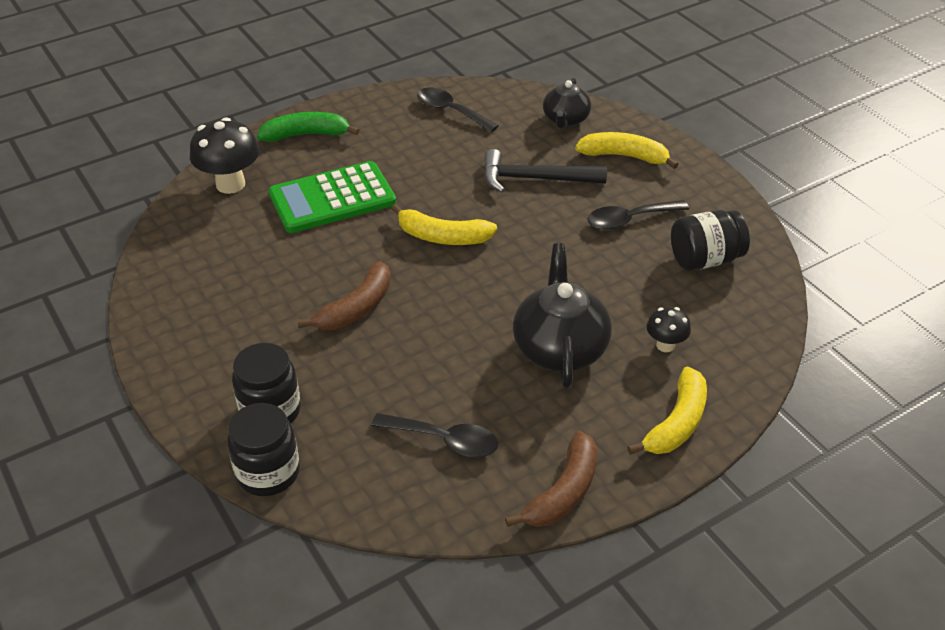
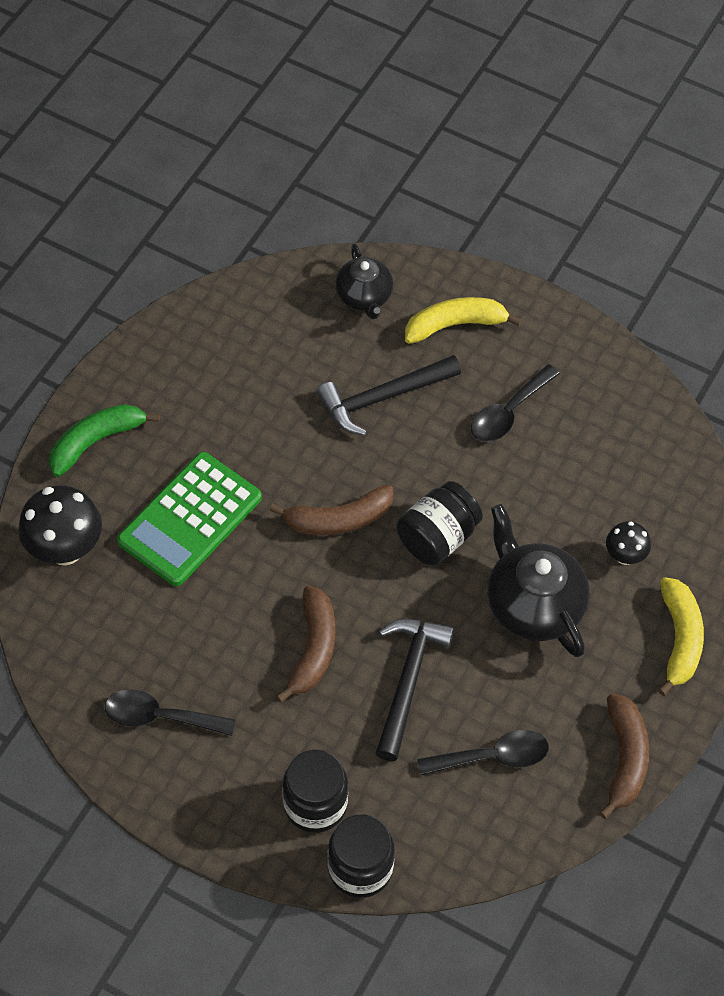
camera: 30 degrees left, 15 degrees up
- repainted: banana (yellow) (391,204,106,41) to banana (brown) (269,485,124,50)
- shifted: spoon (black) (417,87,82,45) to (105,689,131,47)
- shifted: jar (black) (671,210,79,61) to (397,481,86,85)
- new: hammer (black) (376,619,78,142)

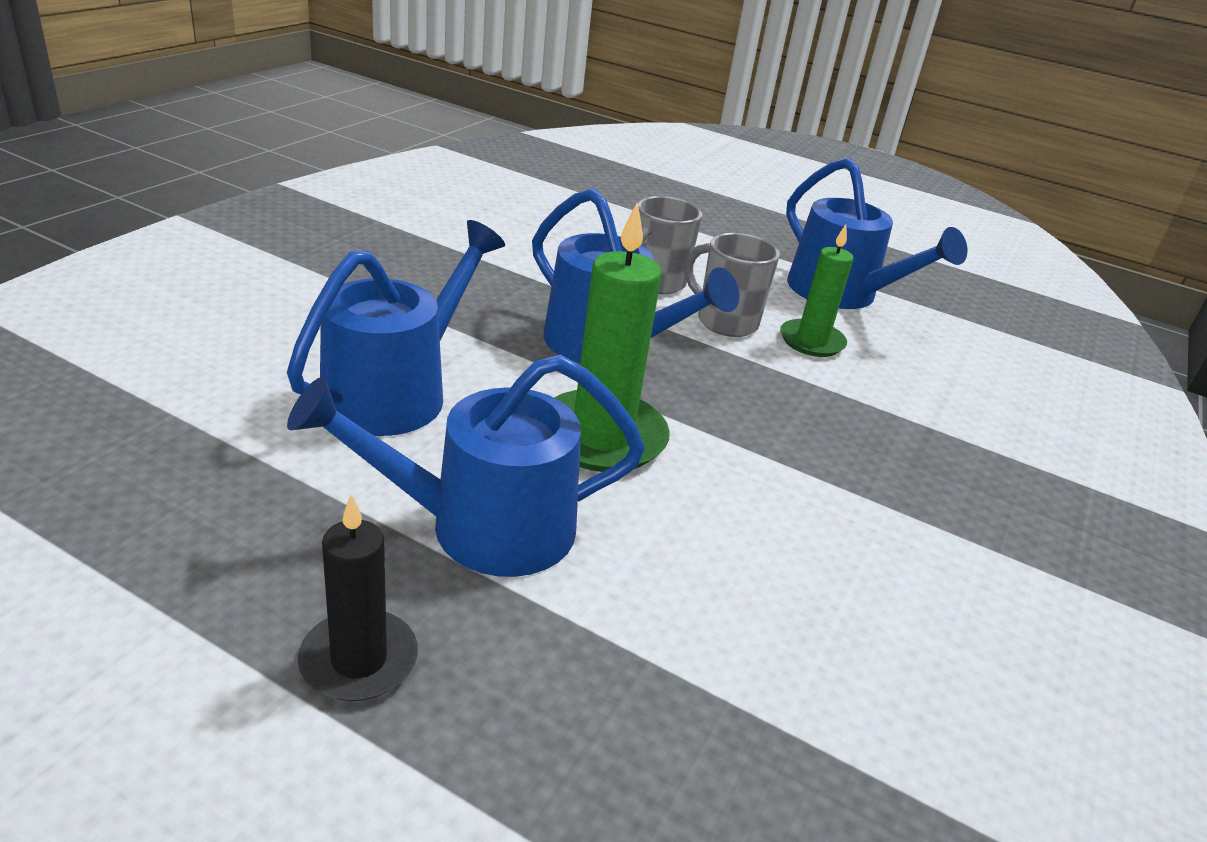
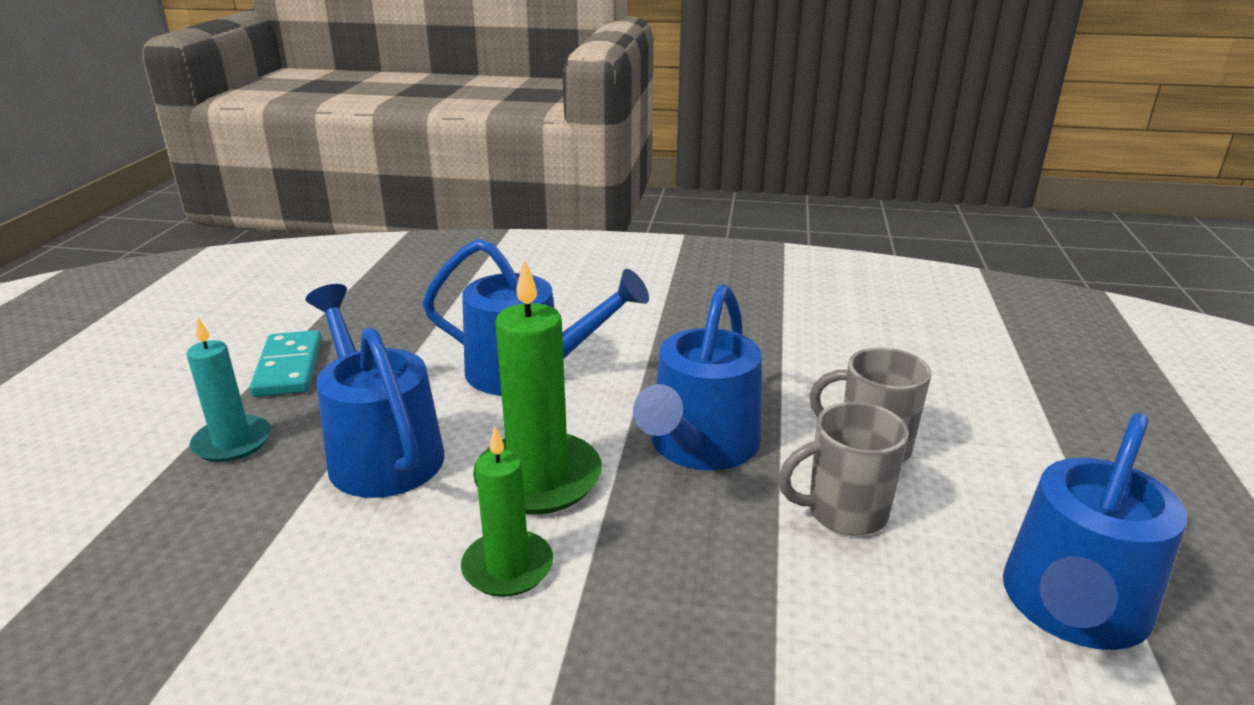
camera: 75 degrees right, 5 degrees down
- repainted: candle (black) (298,495,120,206) to candle (turquoise) (187,317,84,145)
- rotated: mug (grey) (685,233,95,104) = (778,402,131,134) 120 degrees counterclockwise
- shifted: candle (green) (780,225,74,132) to (461,427,92,170)
- new: domino (turquoise) (250,330,72,67)

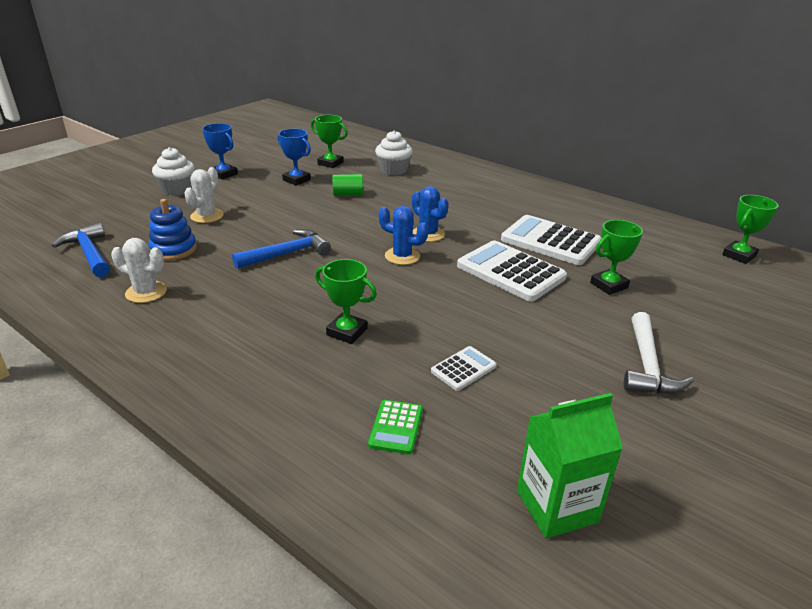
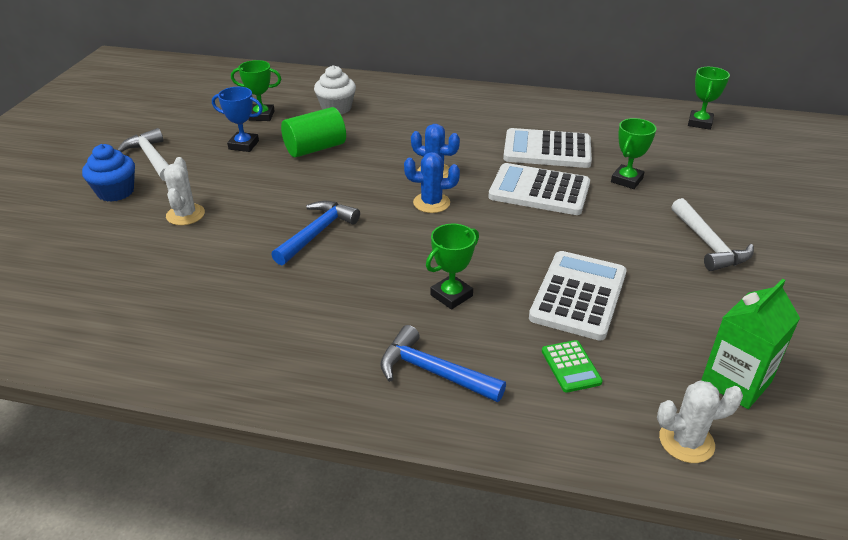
camera: 25 degrees left, 5 degrees up
- shifted: hammer (blue) (52,222,58,55) to (380,325,126,77)
- shifted: cactus (white) (111,238,56,65) to (657,380,86,83)
- gone: stacking toy (blue) (149,199,48,61)
- repainted: cupcake (white) (152,147,43,49) to cupcake (blue) (82,144,53,58)
- swapped: trophy (blue) (202,123,36,57) to hammer (white) (117,128,52,53)
- rotated: trophy (green) (315,259,62,85) = (426,224,53,86) 45 degrees counterclockwise
- scaled: cylinder (green) (332,174,31,22) = (281,107,65,50) x1.63
- scaled: calculator (white) (431,346,66,45) = (529,251,98,89) x2.03

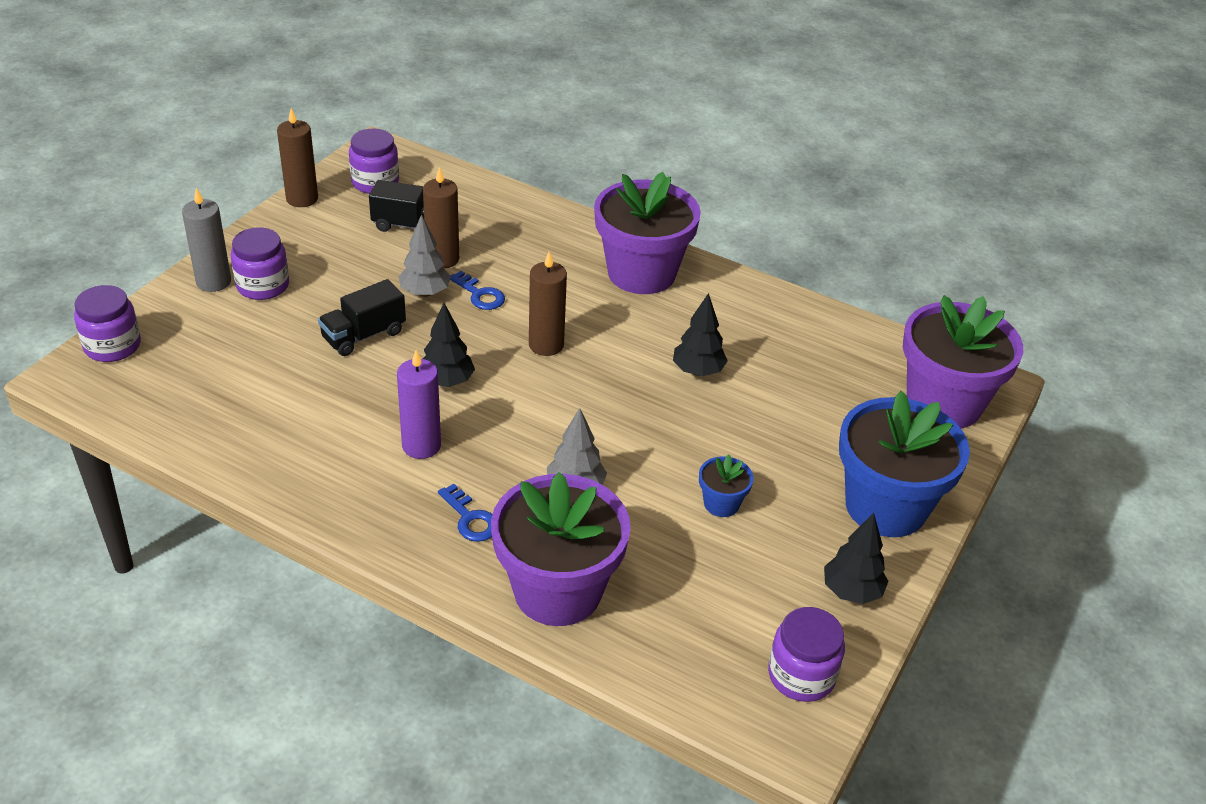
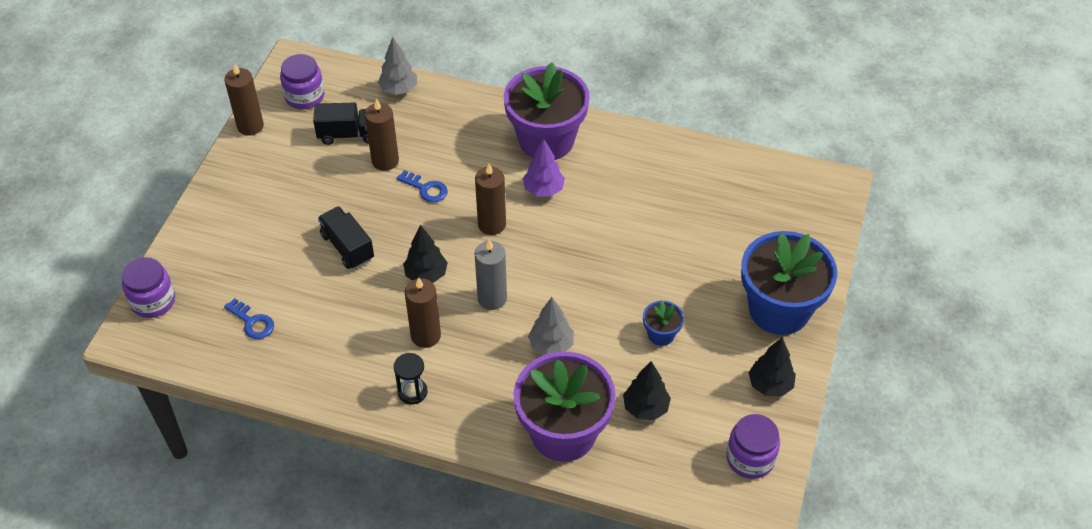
camera: 10 degrees left, 10 degrees up
- shifted: candle (grey) (182,188,49,104) to (475,239,32,71)
- gone: jar (purple) (231,228,58,72)
- rotated: truck (black) (318,279,88,77) = (318,206,56,63) 105 degrees clockwise
- repainted: candle (purple) (397,350,44,109) to candle (brown) (405,277,36,71)
- shifted: tree (grey) (399,215,52,82) to (378,37,39,58)
- shifted: key (blue) (438,484,54,58) to (224,298,50,41)
- shifted: tree (black) (673,293,55,83) to (623,361,48,59)
- gone: flower pot (purple) (903,295,120,133)
- new: hourglass (black) (393,353,35,52)
- new: tree (purple) (523,138,42,59)

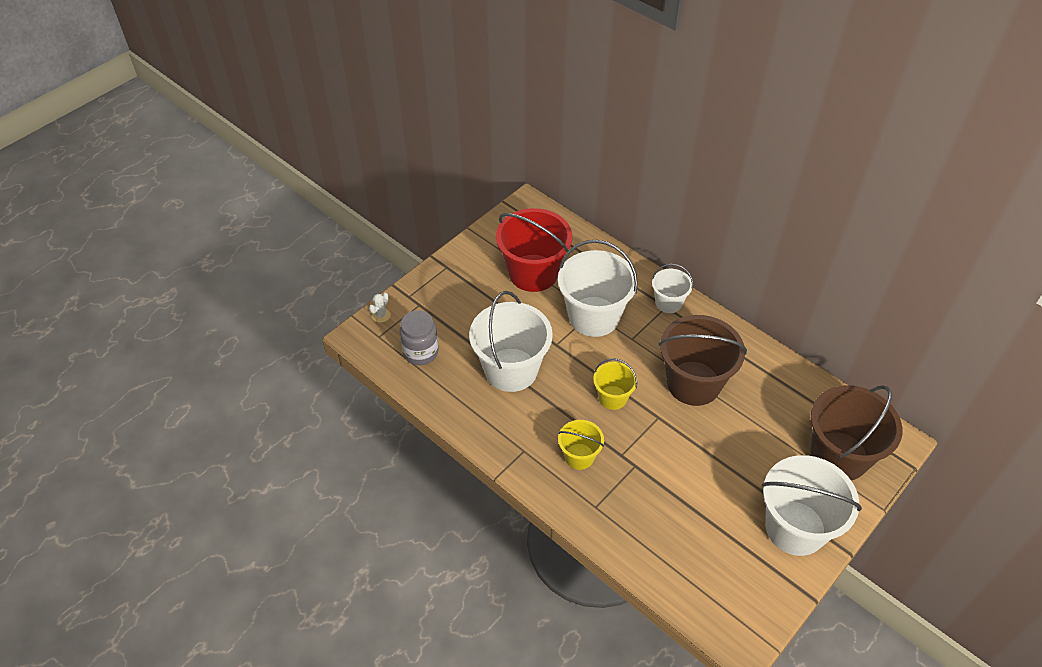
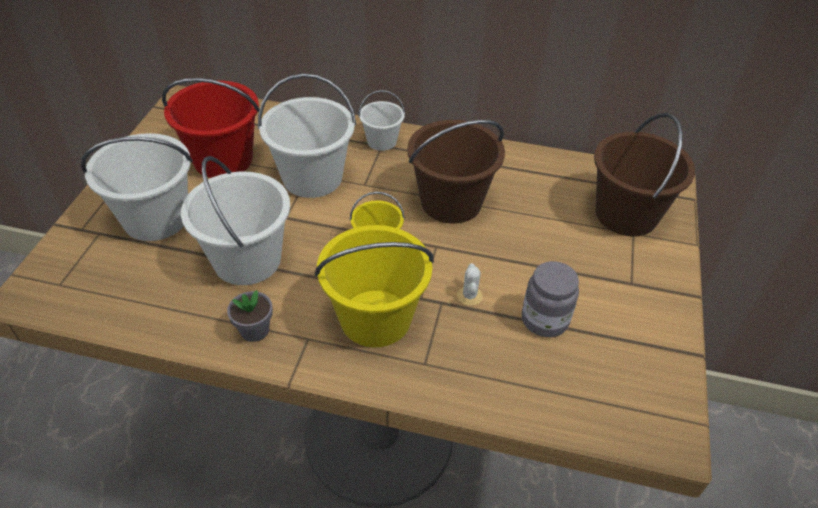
camera: 30 degrees left, 5 degrees down
- shifted: cactus (white) (369,293,22,30) to (457,263,26,43)
- shifted: jar (grey) (399,310,40,55) to (522,261,57,76)
- scaled: bucket (yellow) (558,420,46,50) = (315,225,118,122) x1.89
- shifted: bucket (white) (762,455,100,101) to (81,133,112,108)
- new: flower pot (grey) (227,290,46,52)

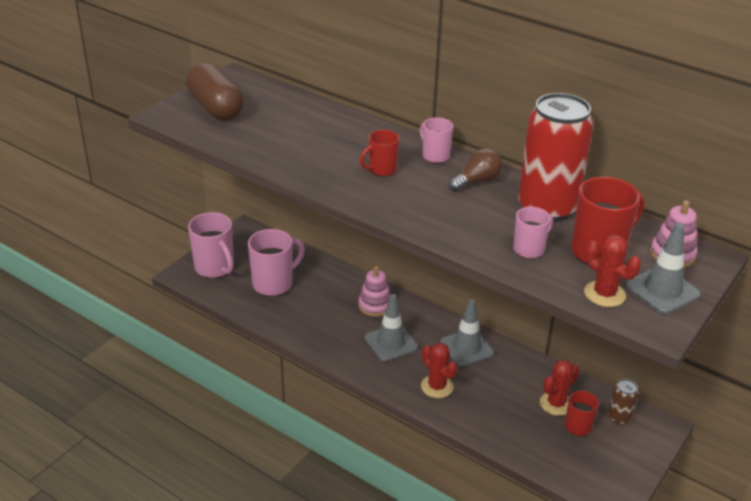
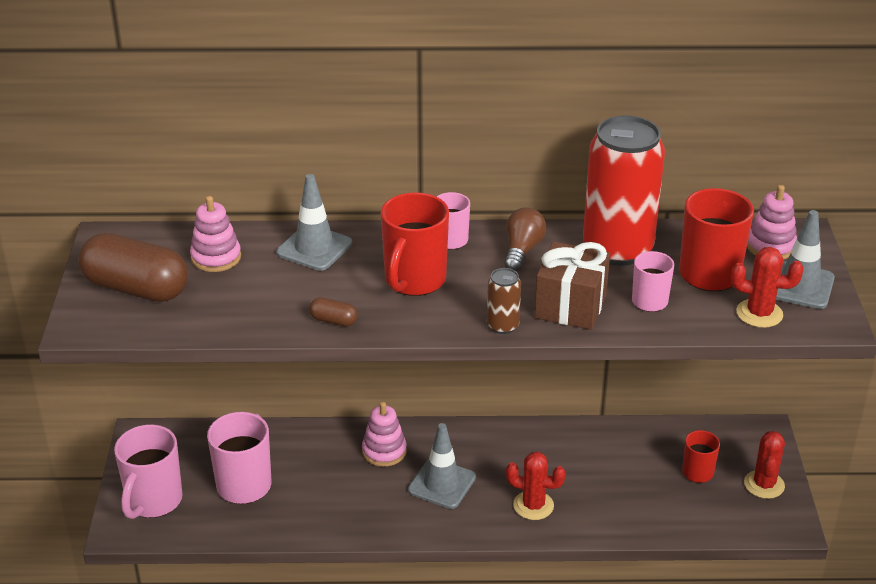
camera: 35 degrees left, 0 degrees up
- rotated: mug (pink) (188,212,46,66) = (114,424,69,95) 90 degrees clockwise
- scaled: mug (red) (360,130,39,46) = (381,193,68,103) x1.73
- shifted: traffic cone (grey) (440,299,54,67) to (276,174,76,97)
- shifted: cactus (red) (540,359,39,57) to (744,431,41,68)
- shifted: can (brown) (608,379,31,46) to (487,268,34,66)
- new: stacking toy (pink) (190,196,51,76)
- new: capsule (brown) (309,297,49,30)
- new: gift (brown) (534,242,76,88)

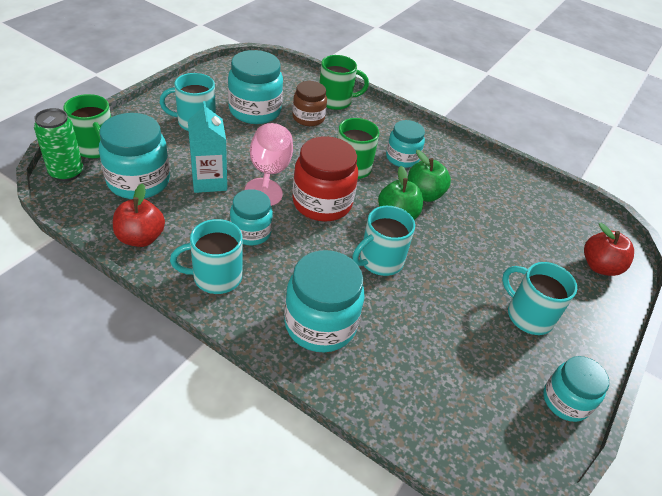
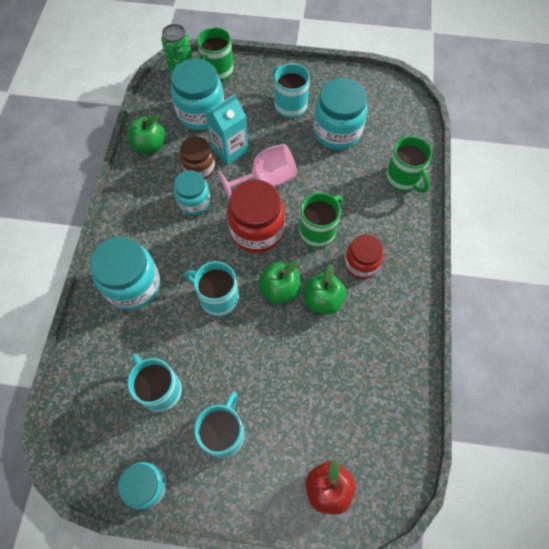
camera: 70 degrees right, 20 degrees up
- repainted: apple (red) (113,184,52,63) to apple (green) (127,114,38,40)
- shifted: mug (turquoise) (170,219,72,75) to (127,354,55,58)
- shifted: jar (brown) (292,81,35,45) to (180,137,35,42)
- repainted: jar (turquoise) (386,120,39,48) to jar (red) (345,234,39,45)

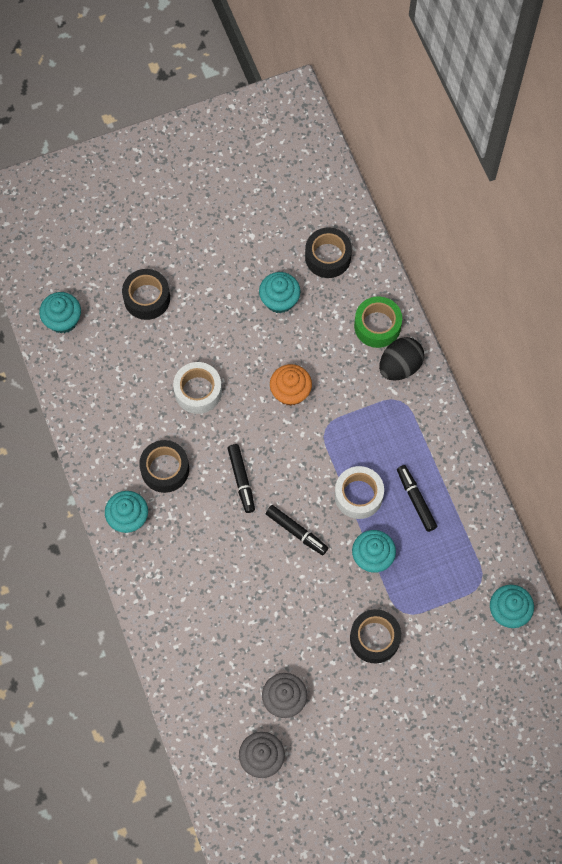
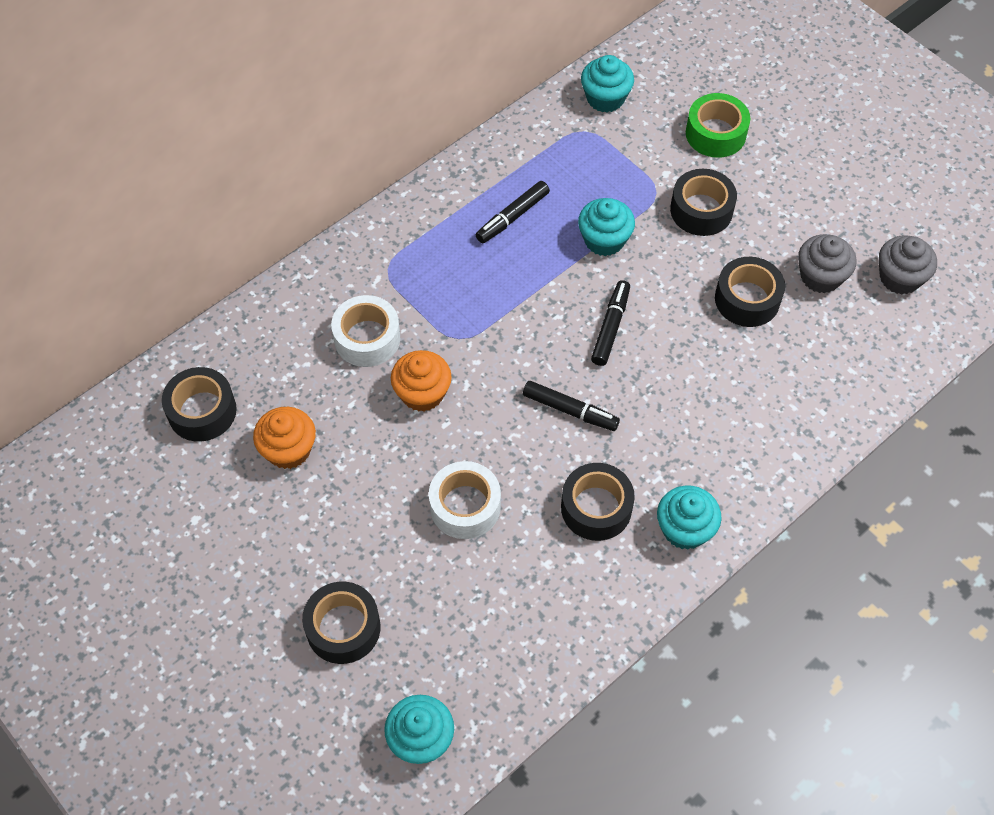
camera: 110 degrees left, 10 degrees down
- rotated: marker (black) (227,444,28,69) = (523,381,97,50) 60 degrees clockwise
- repainted: cupcake (turquoise) (259,272,41,42) to cupcake (orange) (253,407,63,62)
- shifted: tape (white) (334,466,50,53) to (331,295,69,72)
- shifted: tape (green) (354,296,48,52) to (686,93,64,65)
- gone: egg (black) (379,337,45,43)
- new: tape (black) (715,257,70,70)

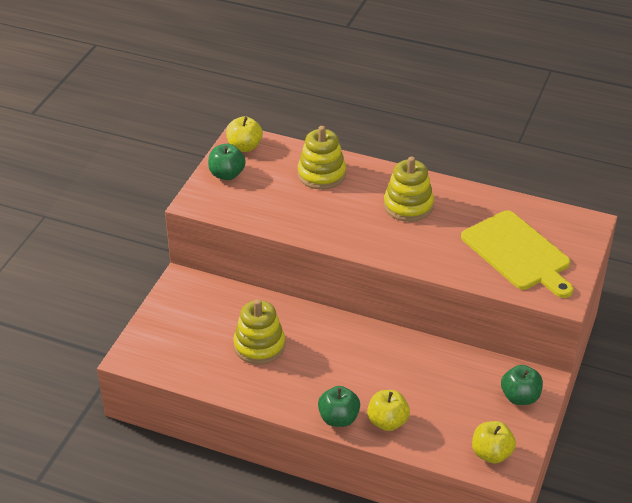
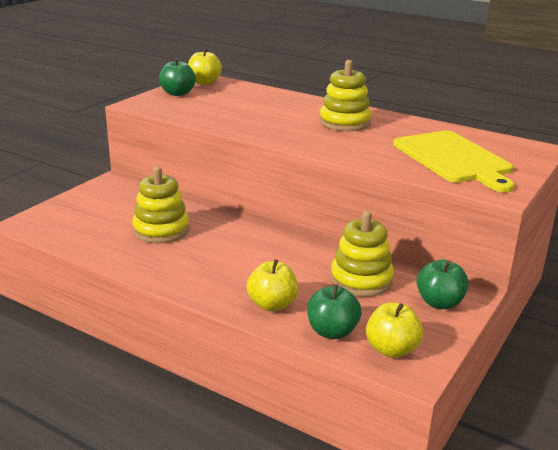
camera: 10 degrees right, 15 degrees down
- shifted: stacking toy (yellow) (298,126,48,64) to (330,211,64,86)
- shifted: apple (green) (318,386,42,41) to (307,284,54,55)

